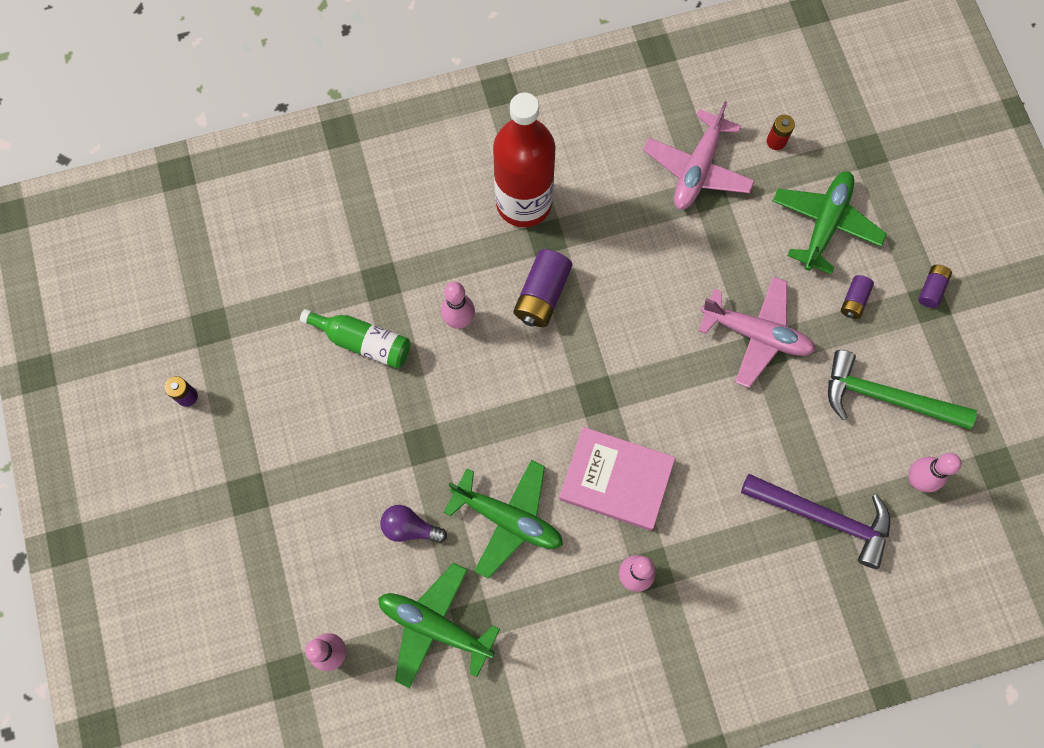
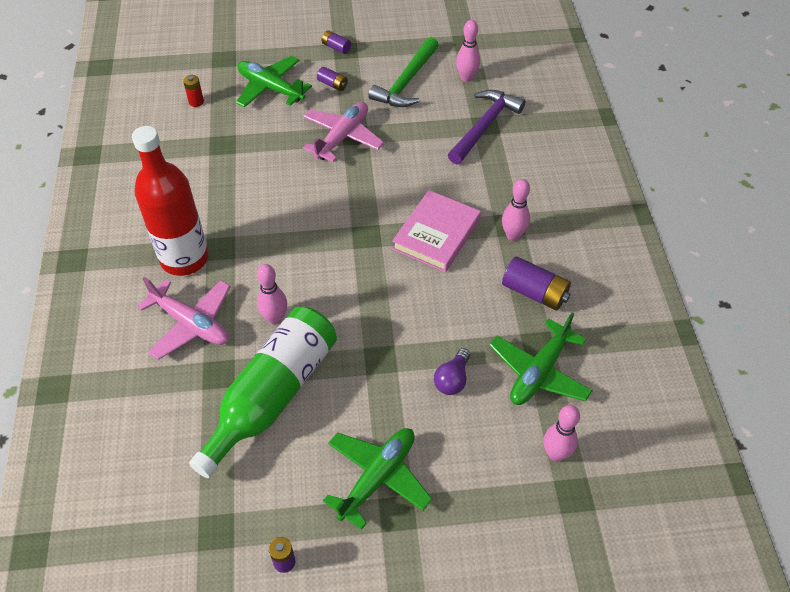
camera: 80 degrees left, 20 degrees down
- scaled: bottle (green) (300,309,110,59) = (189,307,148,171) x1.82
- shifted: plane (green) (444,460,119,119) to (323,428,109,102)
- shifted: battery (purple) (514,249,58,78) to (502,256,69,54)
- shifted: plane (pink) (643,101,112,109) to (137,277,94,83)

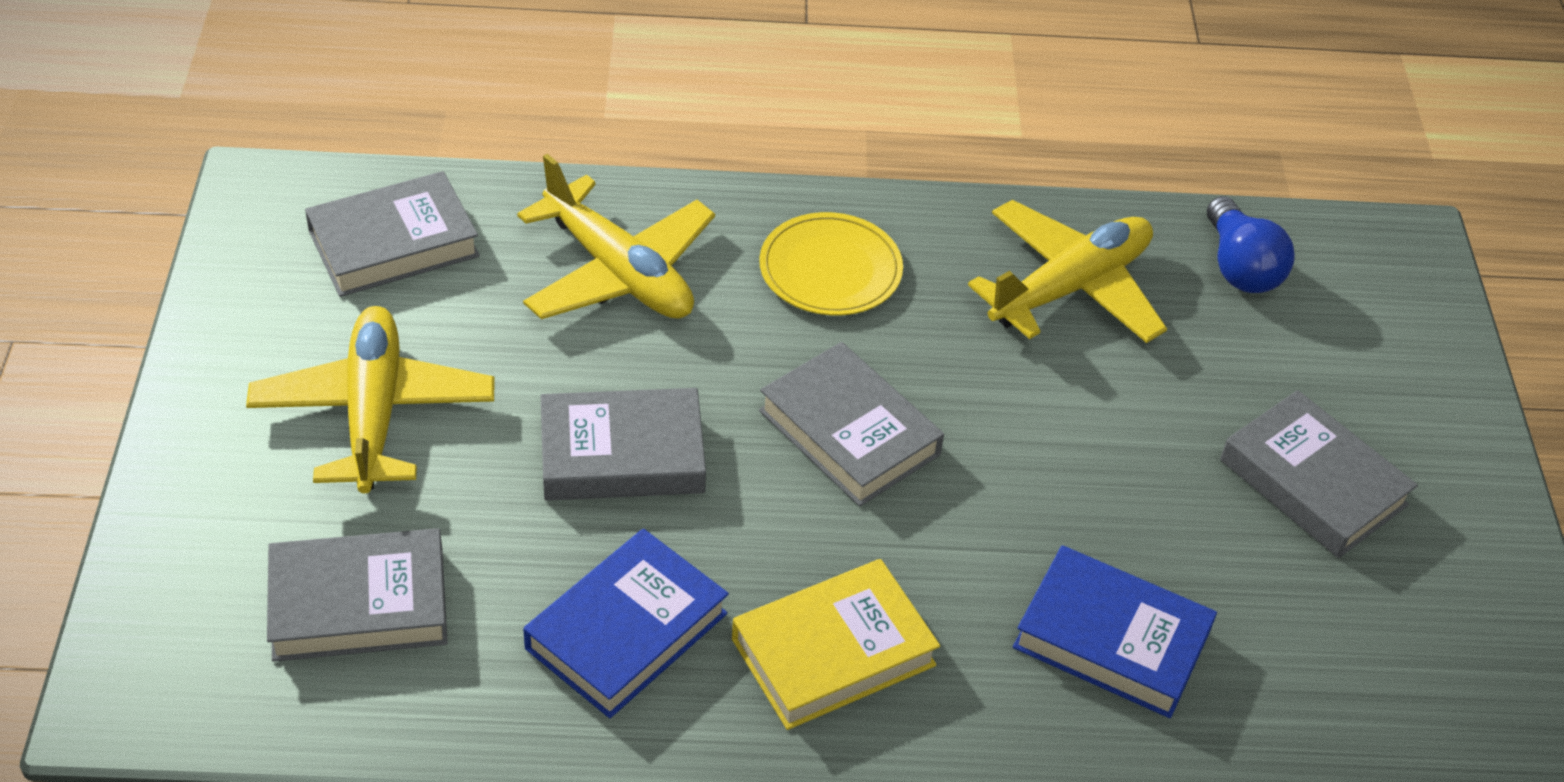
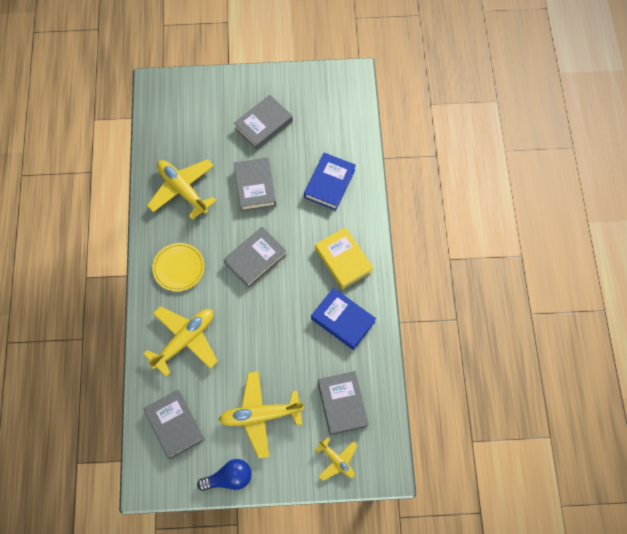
camera: 90 degrees left, 20 degrees up
- shifted: book (grey) (541,388,165,113) to (234,157,42,54)
- shifted: light bulb (blue) (1207,196,88,97) to (197,459,55,32)
- new: plane (yellow) (314,437,43,44)

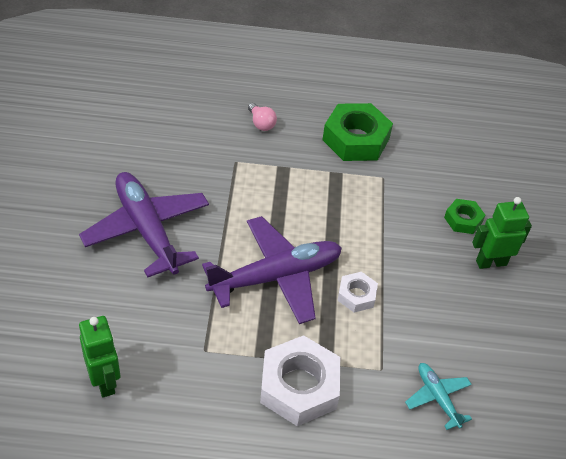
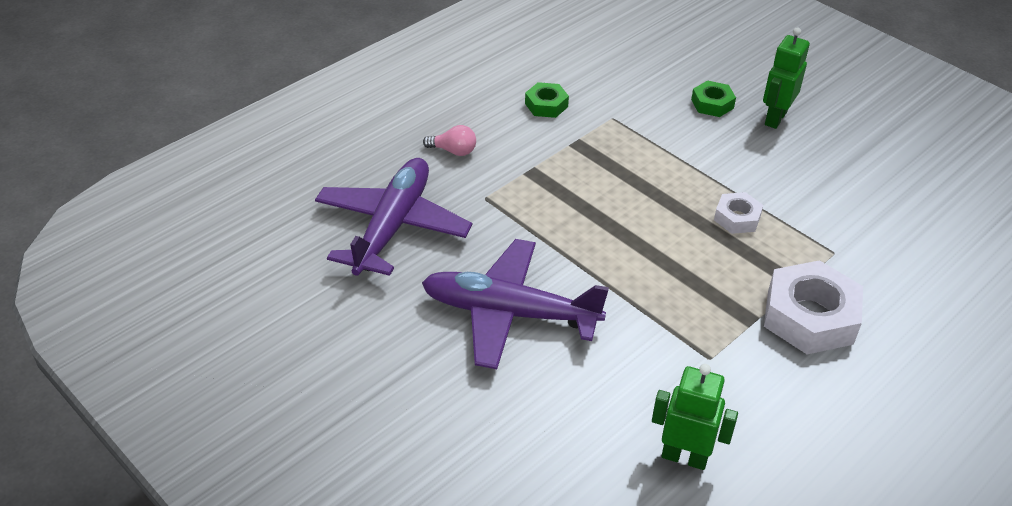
camera: 45 degrees left, 5 degrees down
- shifted: plane (purple) (202,216,140,108) to (315,158,157,118)
- scaled: nut (green) (323,103,70,58) = (525,82,44,36) x0.53
- gone: plane (turquoise) (405,363,67,67)

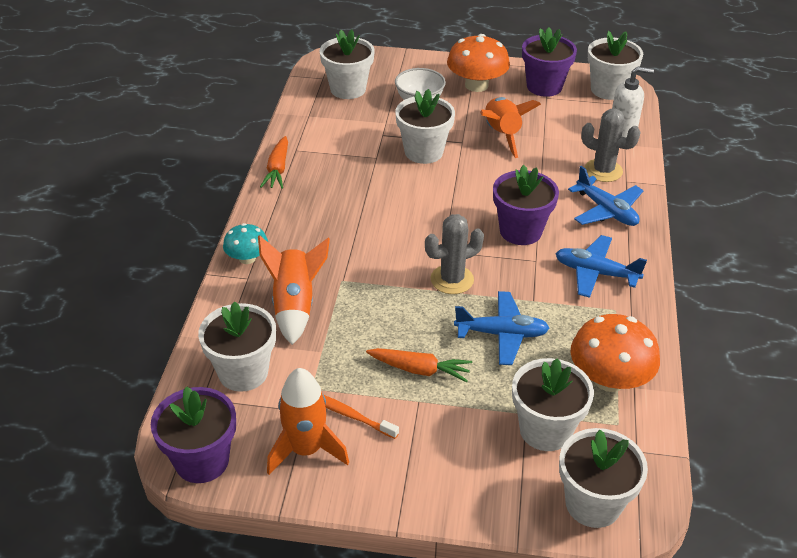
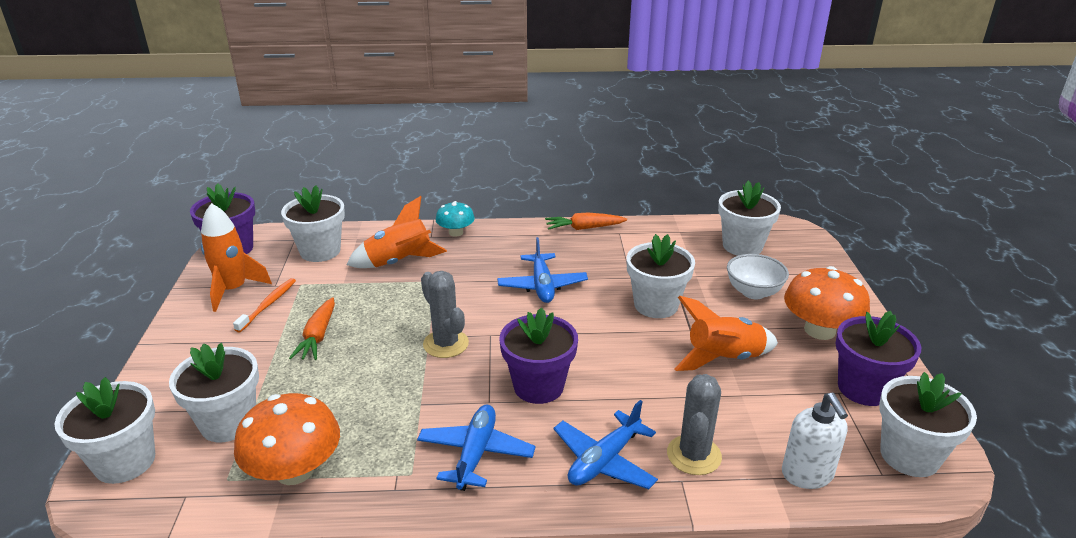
camera: 80 degrees right, 10 degrees down
- shifted: plane (blue) (454,291,95,74) to (497,237,91,66)

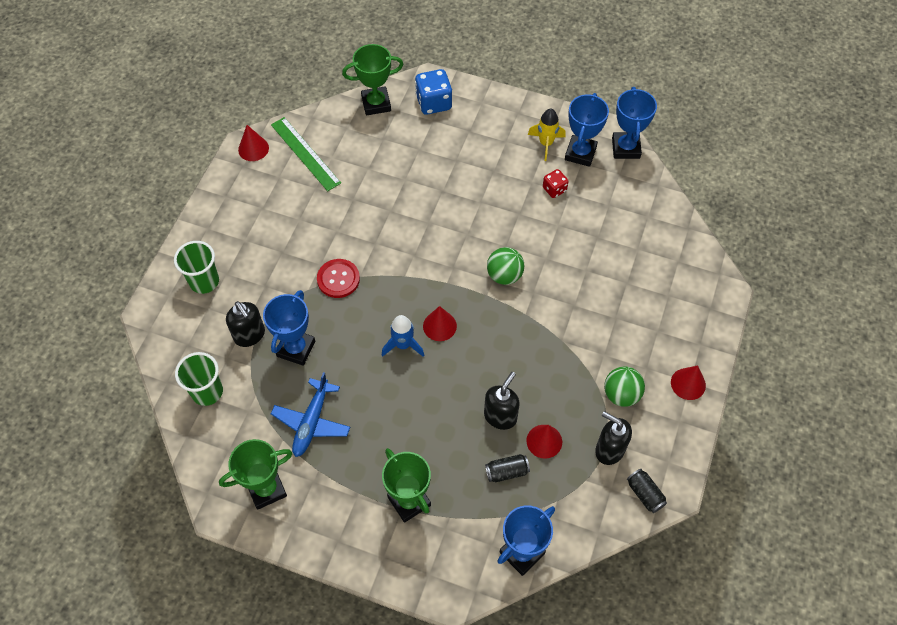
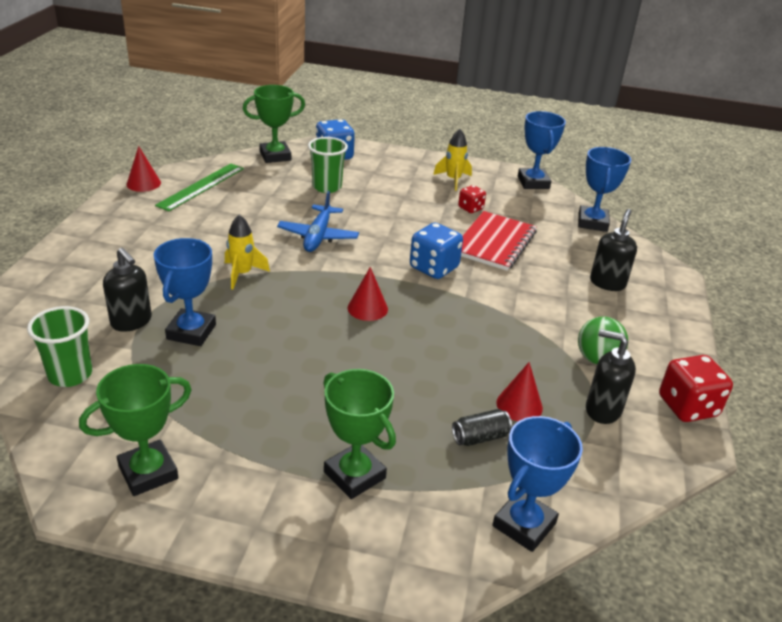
camera: 10 degrees left, 25 degrees down
- shifted: cup (green) (174,241,45,53) to (308,137,40,56)
- rotated: ruler (green) (271,117,70,74) = (155,163,89,48) 75 degrees clockwise
- shifted: plane (blue) (271,372,79,85) to (277,191,82,61)
- swapped: button (red) (317,259,43,39) to rocket (yellow) (225,215,45,74)
- gone: rocket (blue) (382,315,42,42)
- shifted: soap dispenser (black) (484,372,36,58) to (590,209,47,82)
- swapped: ball (green) (487,247,38,38) to dice (blue) (410,223,53,56)
- shifted: trophy (blue) (565,93,44,74) to (578,147,53,85)
- gone: can (black) (627,469,40,44)
- gone: cone (red) (671,365,35,35)
- new: notebook (red) (461,211,76,60)
- new: dice (red) (659,355,74,67)

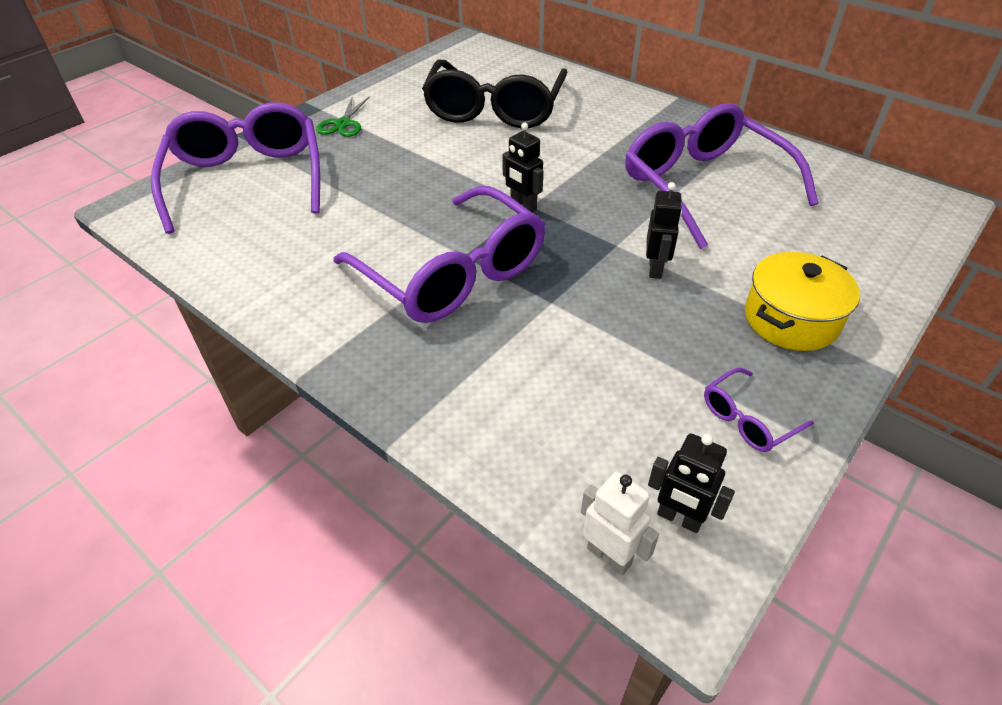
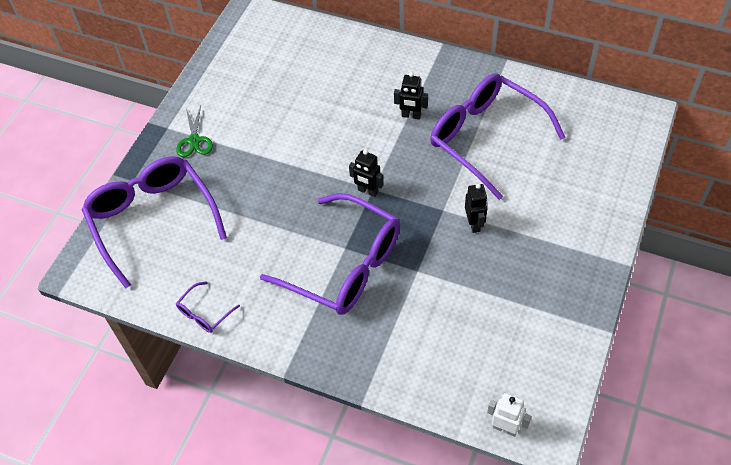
camera: 15 degrees left, 10 degrees up
- gone: glasses (black) (422,60,146,68)
- shifted: robot (black) (648,434,87,99) to (394,72,34,47)
- shifted: glasses (purple) (704,368,110,84) to (176,281,64,52)
- gone: pot (yellow) (745,252,115,99)

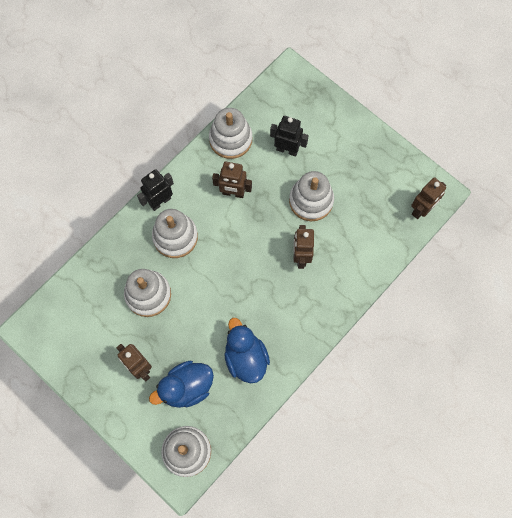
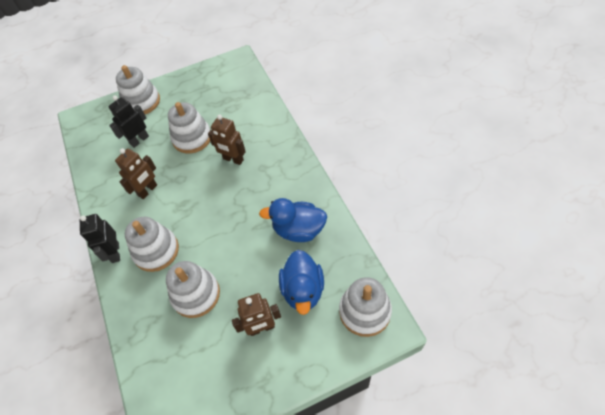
camera: 60 degrees left, 15 degrees down
- shifted: stacking toy (white) (209,108,43,51) to (116,65,44,49)
- gone: robot (brown) (411,177,35,42)

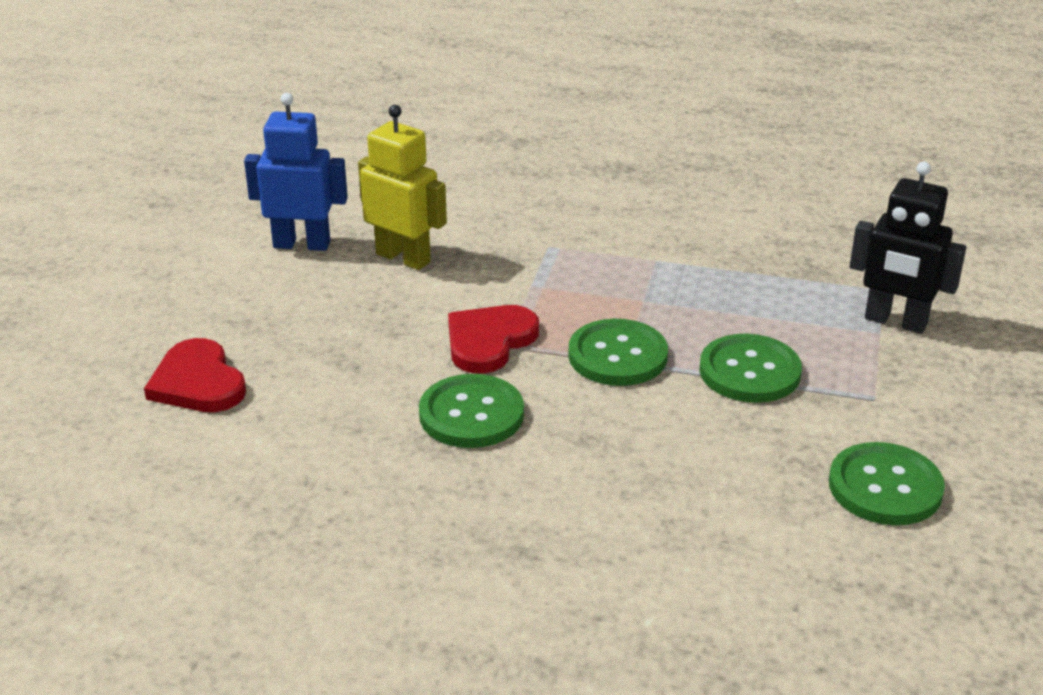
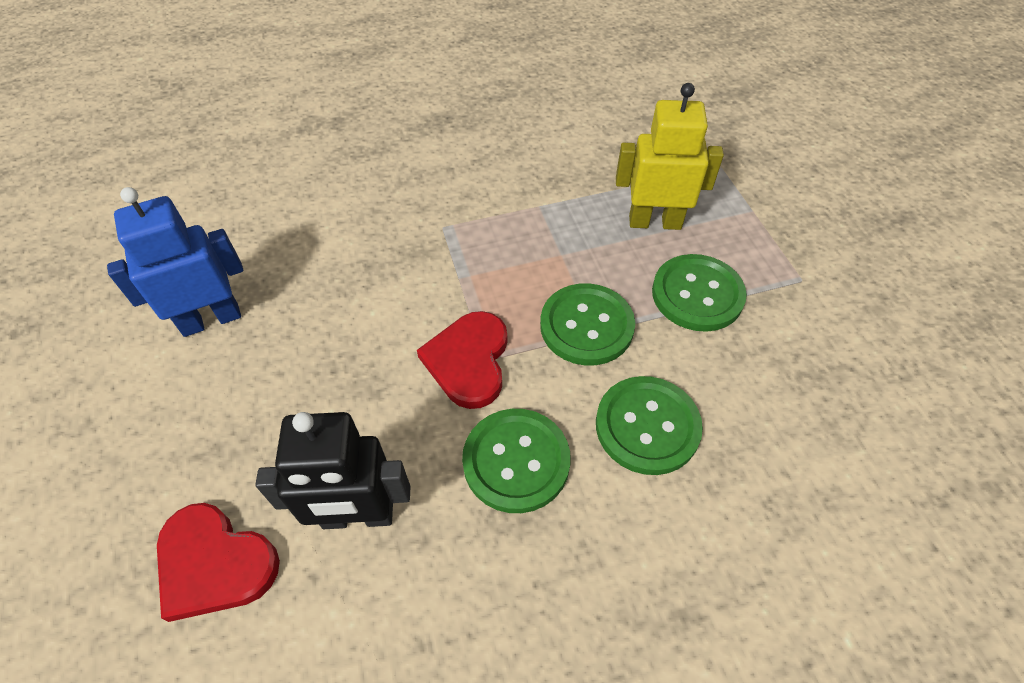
camera: 30 degrees left, 20 degrees up
- shifted: robot (yellow) (358,105,89,165) to (616,83,108,147)
- shifted: button (green) (829,442,116,83) to (596,376,107,99)
- shifted: robot (black) (850,162,116,172) to (255,412,155,117)

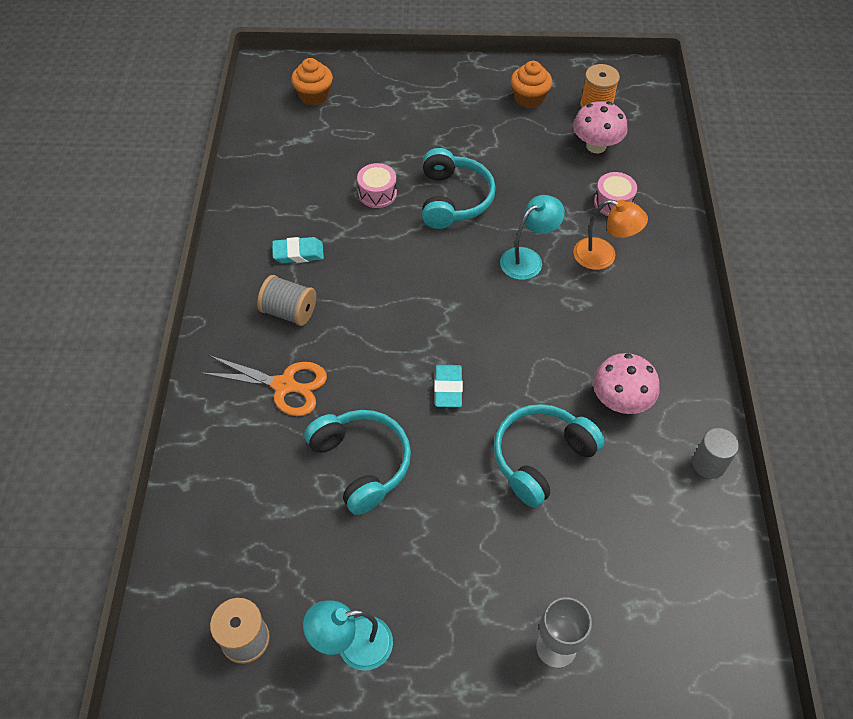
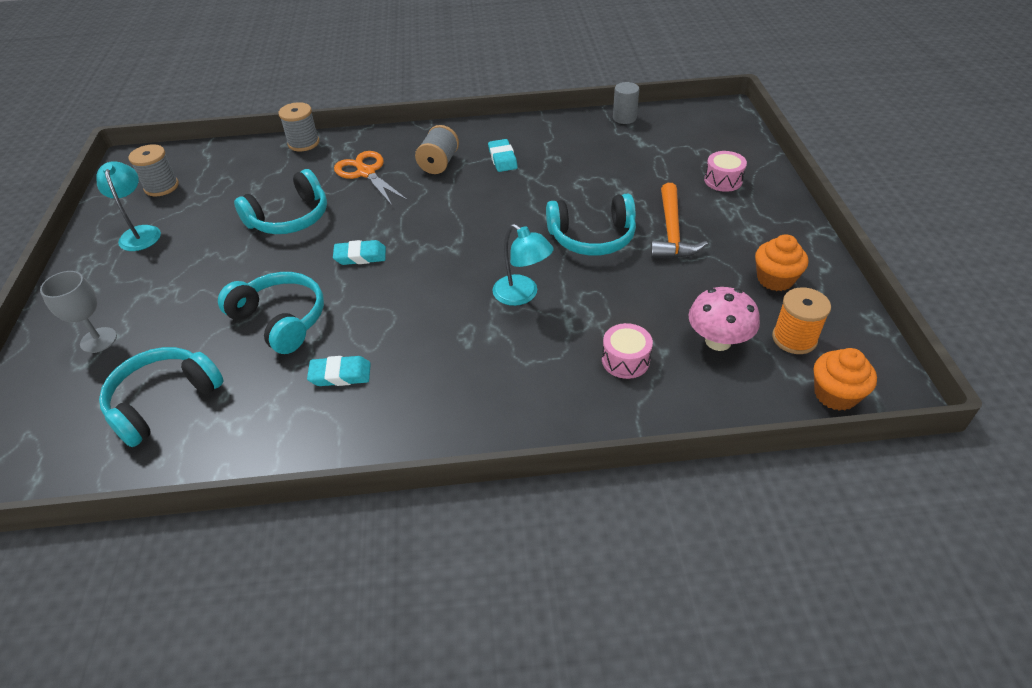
camera: 85 degrees right, 10 degrees down
- rotated: scissors (orange) (200,355,127,61) = (334,151,74,54) 135 degrees clockwise
- shifted: cupcake (orange) (291,58,42,48) to (814,348,63,63)
- shifted: drum (pink) (357,163,40,45) to (704,151,43,41)
- gone: lamp (orange) (573,200,75,70)
- swapped: mushroom (pink) (593,353,67,61) to eraser (turquoise) (307,356,64,30)
- shifted: cylinder (grey) (692,428,47,51) to (613,82,26,42)
- new: headphones (turquoise) (99,347,125,100)
- new: spool (grey) (279,102,40,49)
- new: hammer (orange) (650,183,58,75)

